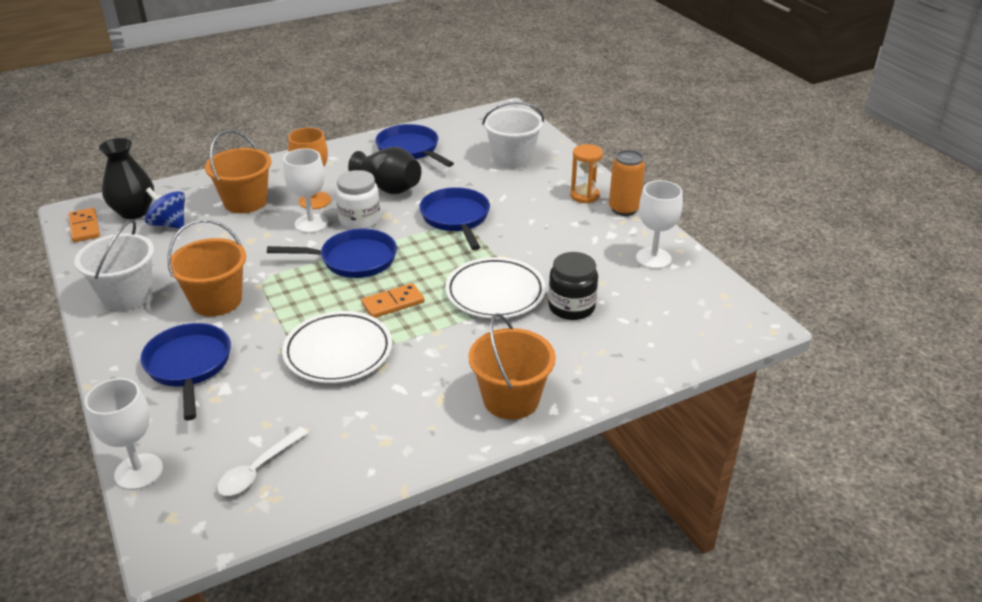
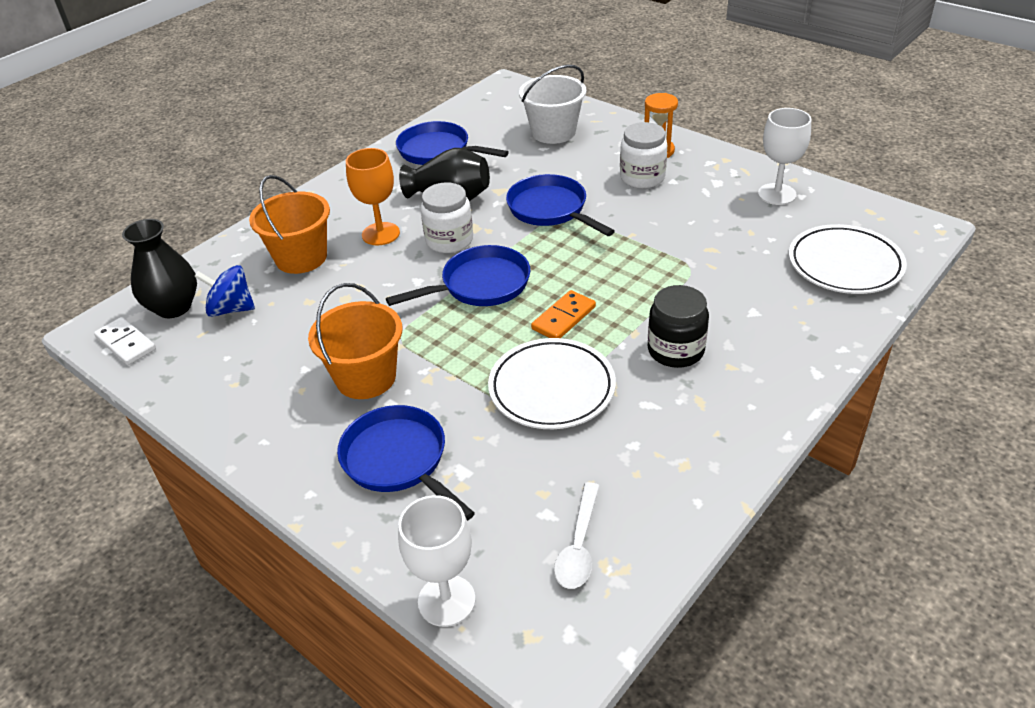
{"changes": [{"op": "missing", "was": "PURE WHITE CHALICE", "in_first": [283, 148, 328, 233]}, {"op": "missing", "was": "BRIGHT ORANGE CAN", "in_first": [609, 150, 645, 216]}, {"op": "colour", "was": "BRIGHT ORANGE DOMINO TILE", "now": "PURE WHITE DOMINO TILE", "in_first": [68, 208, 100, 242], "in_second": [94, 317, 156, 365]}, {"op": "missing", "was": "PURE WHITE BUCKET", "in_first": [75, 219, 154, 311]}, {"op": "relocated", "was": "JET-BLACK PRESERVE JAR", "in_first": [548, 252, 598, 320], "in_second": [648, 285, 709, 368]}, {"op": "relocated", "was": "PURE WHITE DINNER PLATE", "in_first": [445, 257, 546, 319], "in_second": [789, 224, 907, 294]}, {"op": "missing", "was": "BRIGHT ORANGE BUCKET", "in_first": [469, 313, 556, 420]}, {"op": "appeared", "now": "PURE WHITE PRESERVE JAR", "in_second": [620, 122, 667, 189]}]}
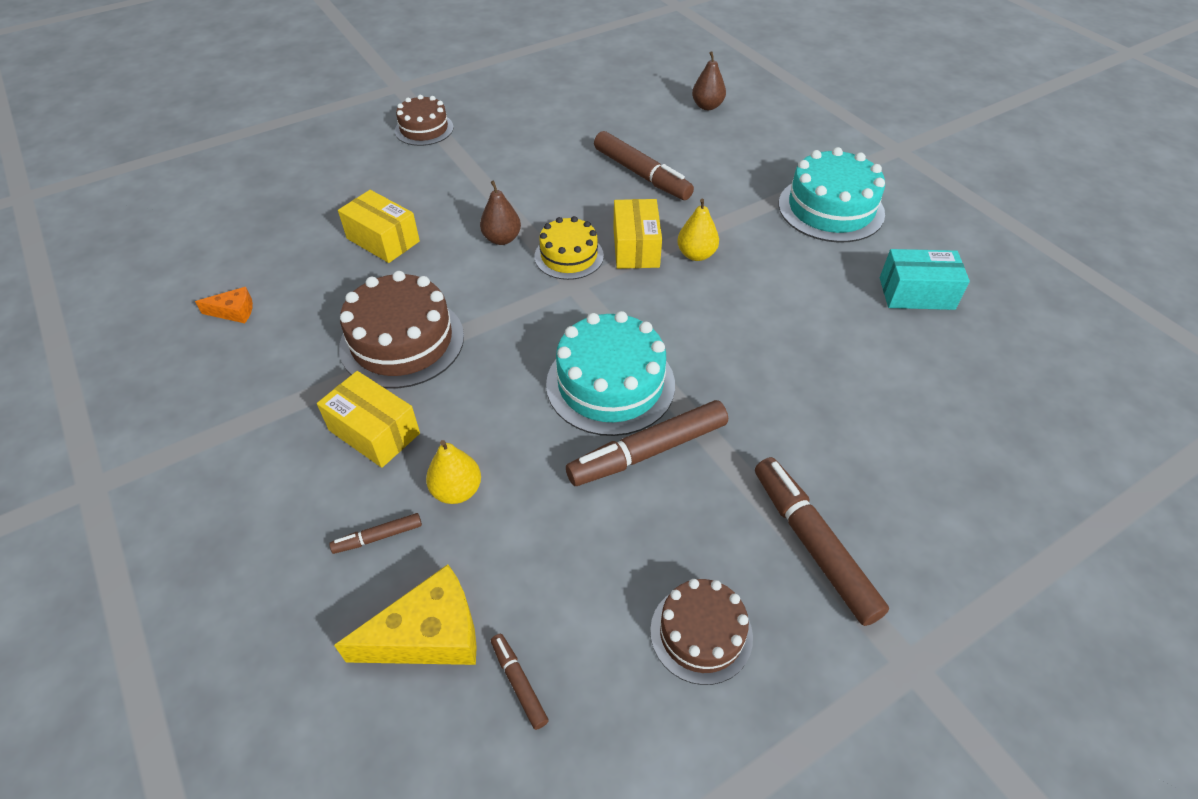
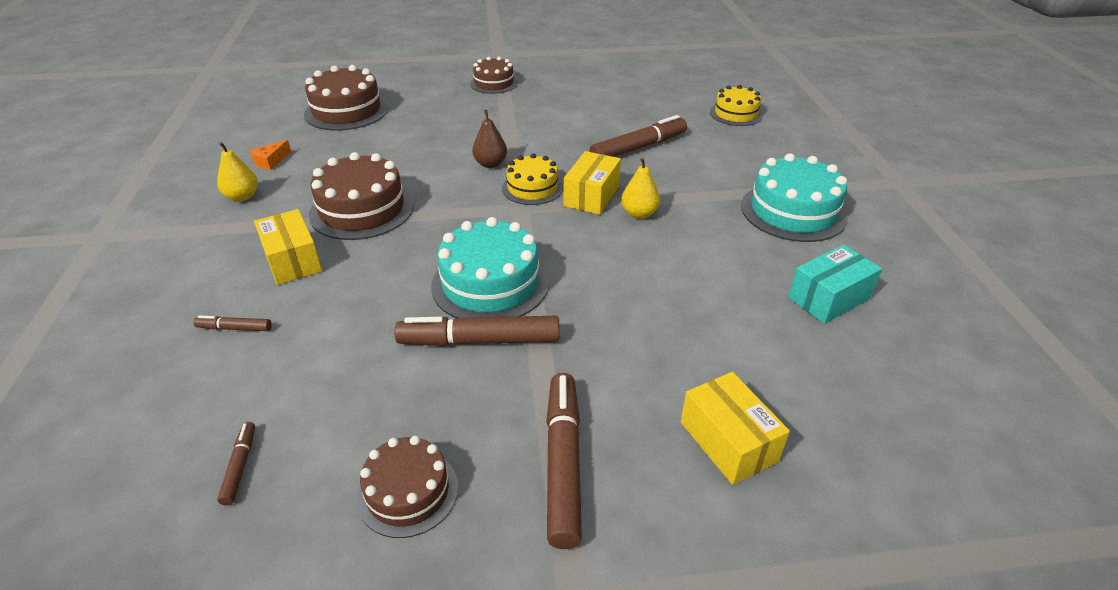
{"changes": [{"op": "exchanged", "was": "BROWN PEAR FRUIT", "now": "GOLDEN GATEAU", "in_first": [692, 51, 726, 110], "in_second": [710, 85, 763, 126]}, {"op": "spun", "was": "BROWN MARKER", "in_first": [594, 131, 694, 200], "in_second": [589, 115, 687, 157], "clockwise": -105}, {"op": "relocated", "was": "GOLDEN PACKAGE", "in_first": [338, 190, 420, 263], "in_second": [681, 372, 790, 485]}, {"op": "spun", "was": "TEAL PACKAGE", "in_first": [880, 249, 970, 310], "in_second": [788, 245, 882, 324], "clockwise": -60}, {"op": "spun", "was": "BRIGHT ORANGE CHEESE WEDGE", "in_first": [195, 287, 253, 323], "in_second": [250, 140, 291, 170], "clockwise": 105}, {"op": "relocated", "was": "GOLDEN PEAR FRUIT", "in_first": [426, 440, 481, 504], "in_second": [217, 142, 258, 202]}, {"op": "missing", "was": "GOLDEN CHEESE WEDGE", "in_first": [334, 564, 477, 665]}, {"op": "appeared", "now": "BROWN GATEAU", "in_second": [304, 65, 389, 131]}]}
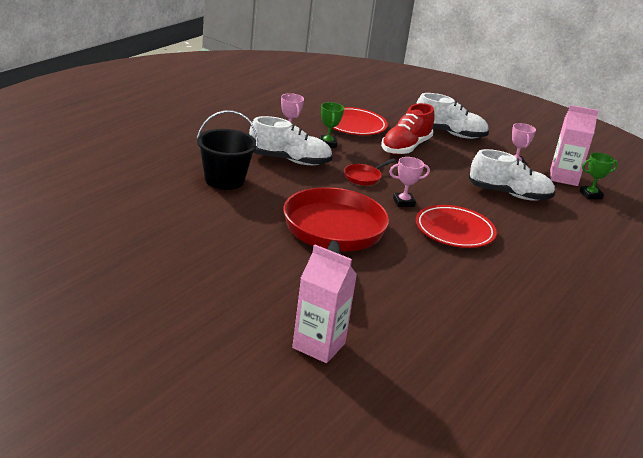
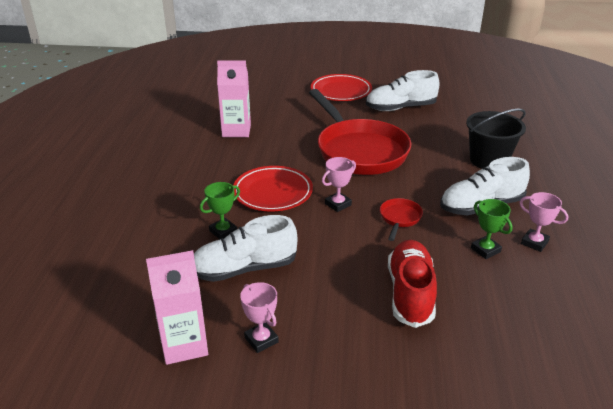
{"changes": [{"op": "relocated", "was": "PURE WHITE SNEAKER", "in_first": [416, 93, 489, 139], "in_second": [366, 70, 440, 111]}, {"op": "relocated", "was": "SCARLET DINNER PLATE", "in_first": [332, 107, 388, 135], "in_second": [311, 74, 372, 101]}, {"op": "relocated", "was": "LEAF-GREEN TROPHY", "in_first": [580, 152, 618, 199], "in_second": [200, 182, 240, 239]}, {"op": "relocated", "was": "PINK MILK CARTON", "in_first": [292, 245, 357, 363], "in_second": [217, 60, 251, 137]}]}
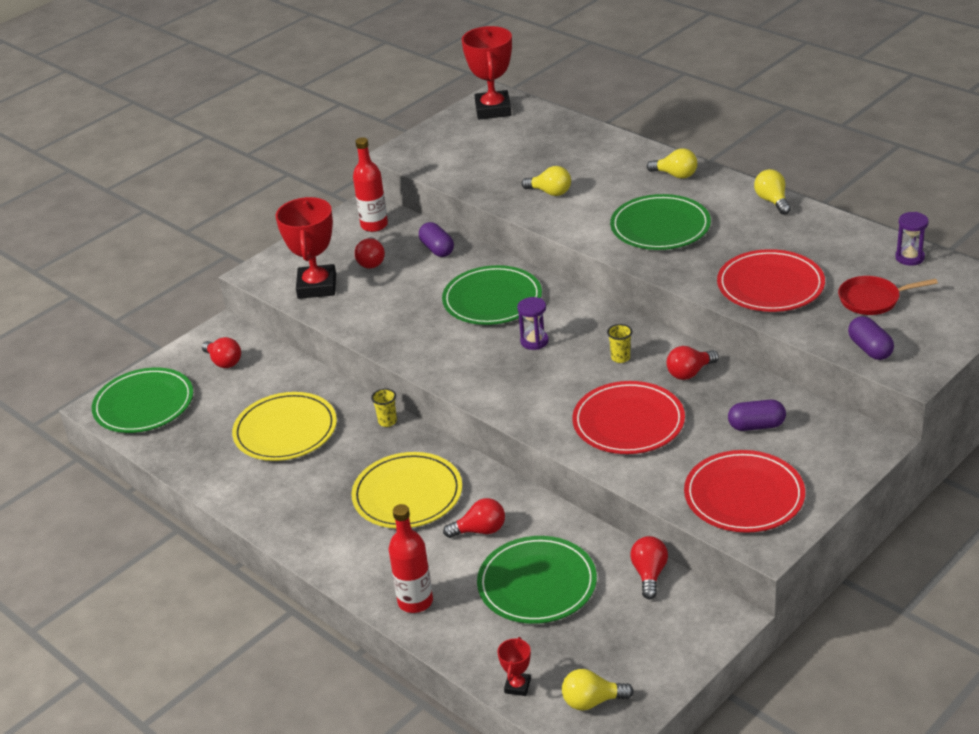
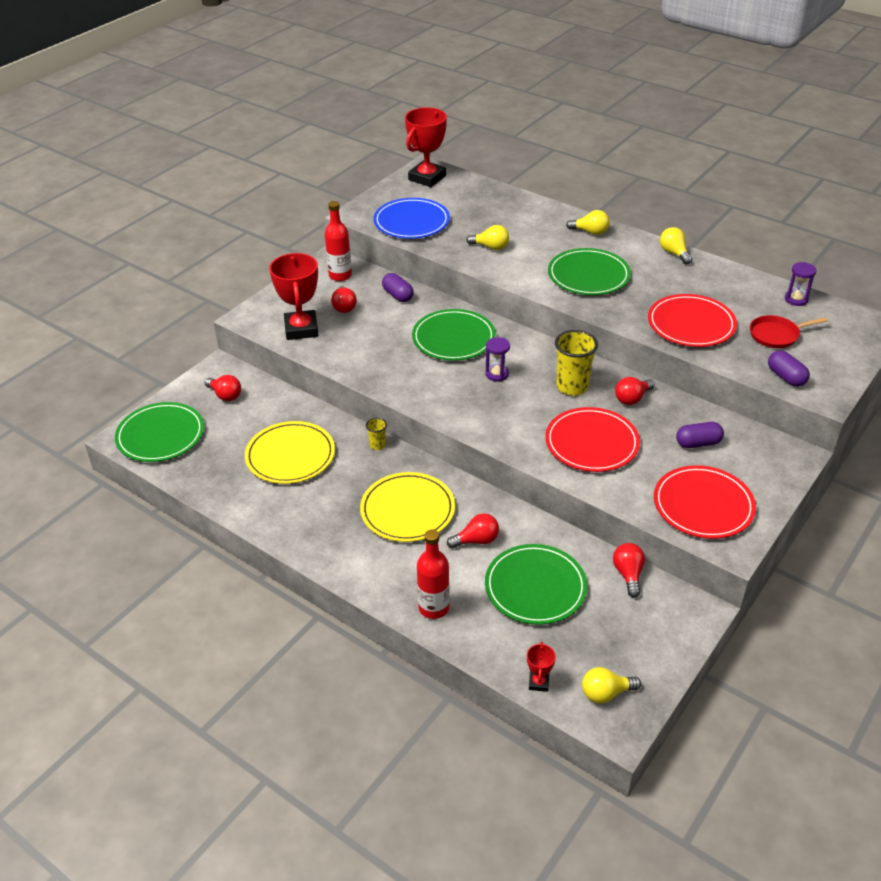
{"changes": [{"op": "spun", "was": "SCARLET TROPHY", "in_first": [462, 26, 512, 120], "in_second": [405, 107, 447, 187], "clockwise": 45}, {"op": "size", "was": "GOLDEN BEAKER", "in_first": [607, 324, 632, 363], "in_second": [555, 330, 598, 396], "ratio": 2.0}, {"op": "appeared", "now": "ROYAL BLUE DINNER PLATE", "in_second": [373, 198, 450, 239]}]}
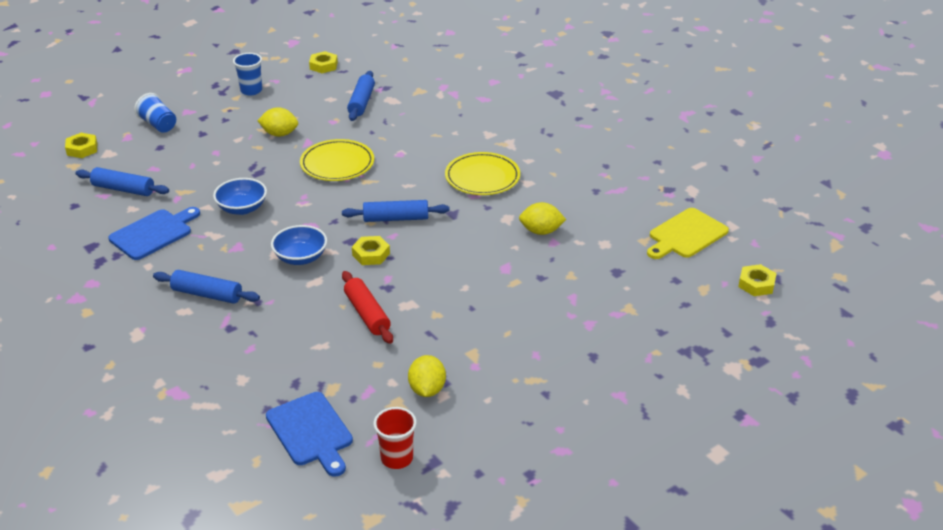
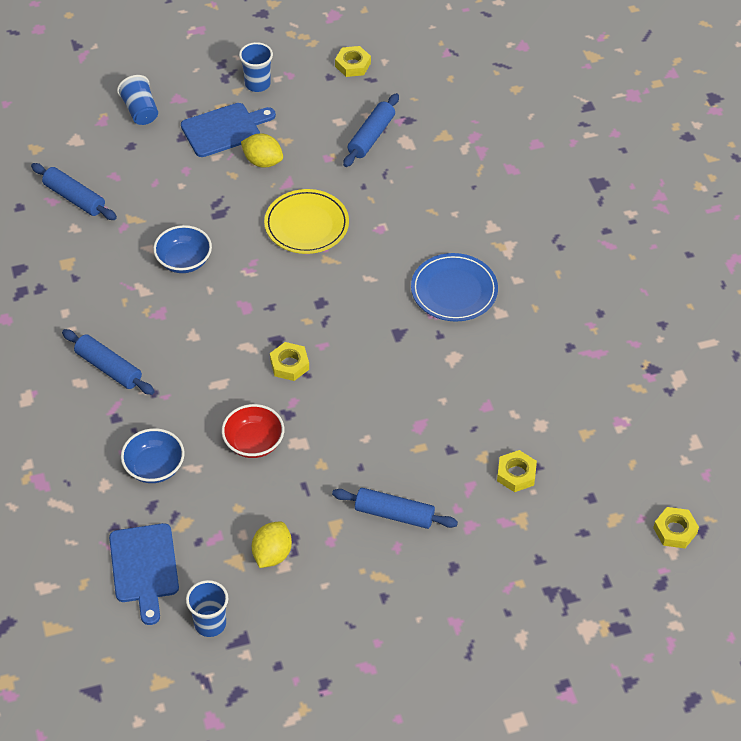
{"changes": [{"op": "relocated", "was": "GOLDEN HEXAGON NUT", "in_first": [65, 133, 97, 158], "in_second": [497, 450, 537, 492]}, {"op": "colour", "was": "GOLDEN DINNER PLATE", "now": "ROYAL BLUE DINNER PLATE", "in_first": [445, 152, 520, 195], "in_second": [411, 253, 498, 321]}, {"op": "relocated", "was": "ROYAL BLUE PASTRY ROLLER", "in_first": [342, 200, 450, 222], "in_second": [332, 488, 458, 529]}, {"op": "missing", "was": "GOLDEN CITRUS FRUIT", "in_first": [519, 202, 566, 235]}, {"op": "relocated", "was": "ROYAL BLUE BREAD BOARD", "in_first": [108, 207, 200, 260], "in_second": [181, 103, 276, 157]}, {"op": "missing", "was": "GOLDEN BREAD BOARD", "in_first": [647, 208, 729, 259]}, {"op": "relocated", "was": "ROYAL BLUE BOWL", "in_first": [271, 225, 327, 265], "in_second": [121, 428, 185, 483]}, {"op": "exchanged", "was": "SCARLET PASTRY ROLLER", "now": "SCARLET BOWL", "in_first": [342, 271, 393, 344], "in_second": [222, 404, 284, 458]}, {"op": "colour", "was": "SCARLET BEAKER", "now": "ROYAL BLUE BEAKER", "in_first": [373, 407, 417, 469], "in_second": [186, 580, 228, 637]}]}
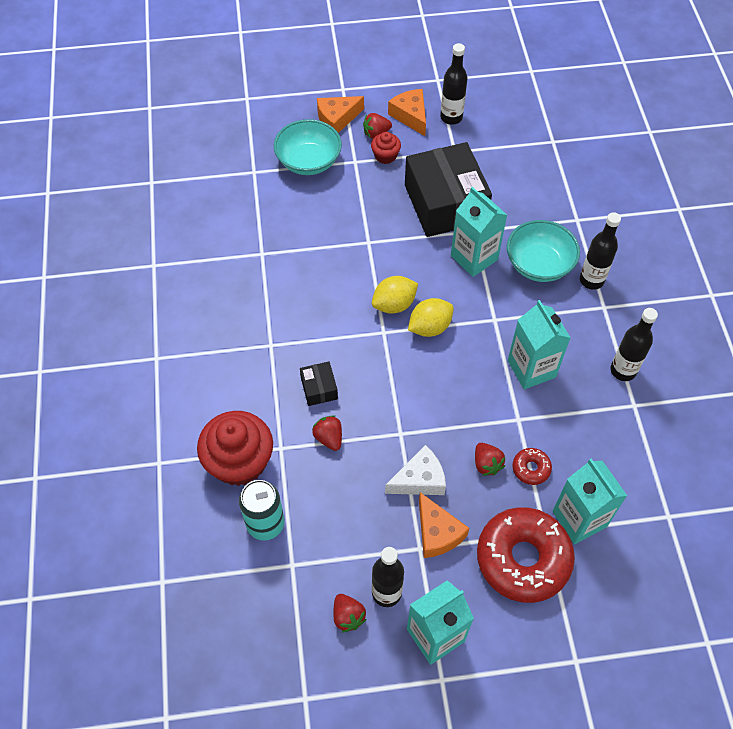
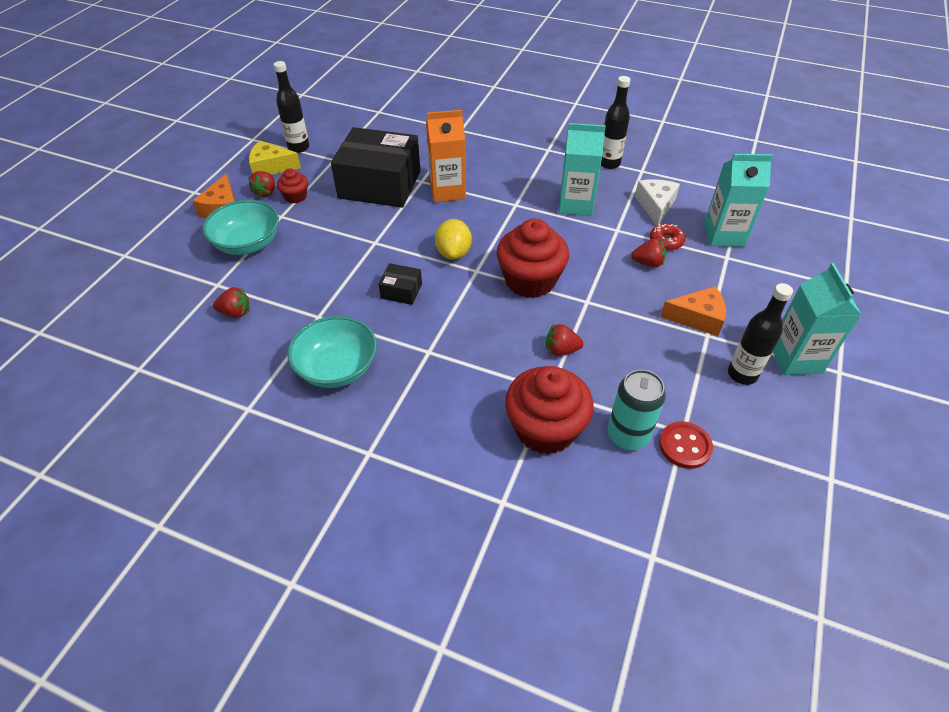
{"changes": [{"op": "colour", "was": "BRIGHT ORANGE CHEESE WEDGE", "now": "GOLDEN CHEESE WEDGE", "in_first": [388, 89, 426, 136], "in_second": [249, 141, 301, 175]}, {"op": "colour", "was": "TEAL MILK CARTON", "now": "BRIGHT ORANGE MILK CARTON", "in_first": [451, 187, 507, 277], "in_second": [426, 110, 466, 202]}, {"op": "missing", "was": "JET-BLACK BOTTLE", "in_first": [580, 212, 621, 290]}, {"op": "relocated", "was": "TEAL BOWL", "in_first": [507, 220, 580, 282], "in_second": [287, 316, 377, 388]}, {"op": "missing", "was": "GOLDEN CITRUS FRUIT", "in_first": [408, 298, 454, 337]}, {"op": "relocated", "was": "JET-BLACK PACKAGE", "in_first": [300, 362, 338, 406], "in_second": [378, 263, 422, 305]}, {"op": "relocated", "was": "PURE WHITE CHEESE WEDGE", "in_first": [385, 445, 446, 495], "in_second": [635, 179, 680, 225]}, {"op": "missing", "was": "SCARLET DOUGHNUT", "in_first": [477, 507, 575, 603]}, {"op": "relocated", "was": "SCARLET BERRY", "in_first": [334, 594, 367, 632], "in_second": [213, 287, 249, 318]}, {"op": "appeared", "now": "SCARLET CUPCAKE", "in_second": [496, 219, 569, 298]}, {"op": "appeared", "now": "SCARLET SHIRT BUTTON", "in_second": [659, 421, 713, 469]}]}
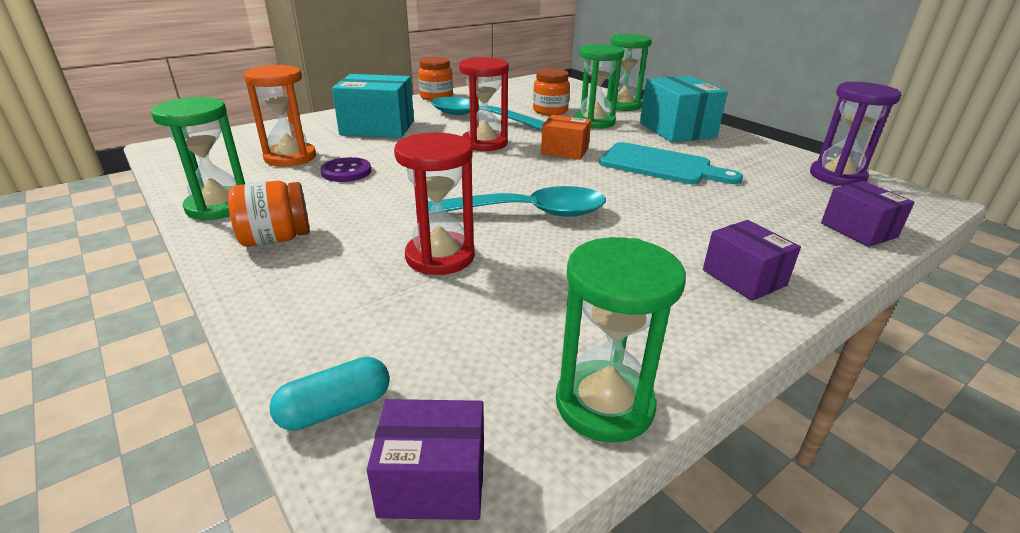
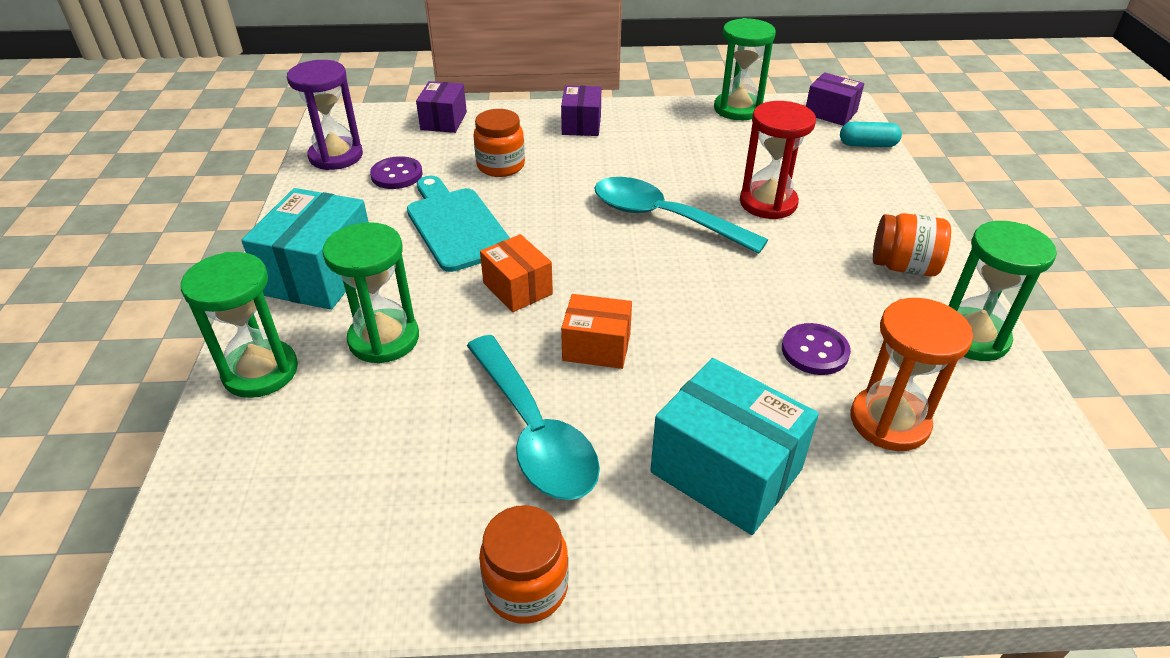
{"changes": [{"op": "exchanged", "was": "SCARLET SANDGLASS", "now": "BRIGHT ORANGE PACKAGE", "in_first": [459, 57, 509, 151], "in_second": [561, 294, 632, 369]}, {"op": "relocated", "was": "BRIGHT ORANGE PRESERVE JAR", "in_first": [533, 69, 570, 116], "in_second": [473, 109, 525, 177]}, {"op": "appeared", "now": "PURPLE SHIRT BUTTON", "in_second": [370, 156, 423, 189]}]}
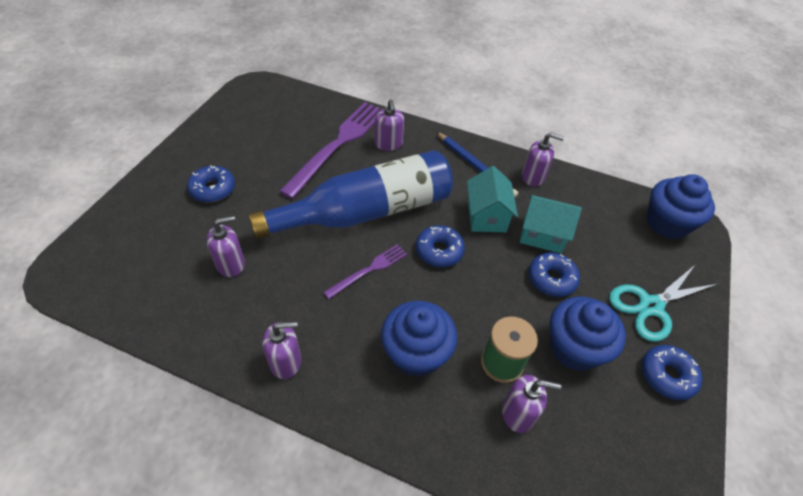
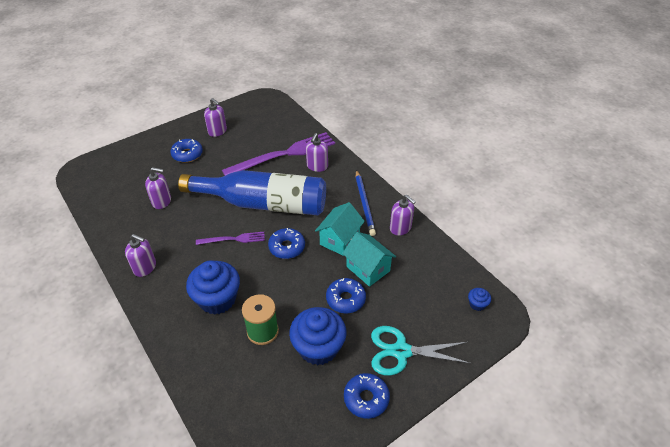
{"changes": [{"op": "size", "was": "ROYAL BLUE CUPCAKE", "in_first": [646, 174, 715, 239], "in_second": [468, 288, 491, 311], "ratio": 0.43}, {"op": "relocated", "was": "PURPLE PUMP BOTTLE", "in_first": [502, 375, 561, 433], "in_second": [204, 98, 227, 137]}]}
